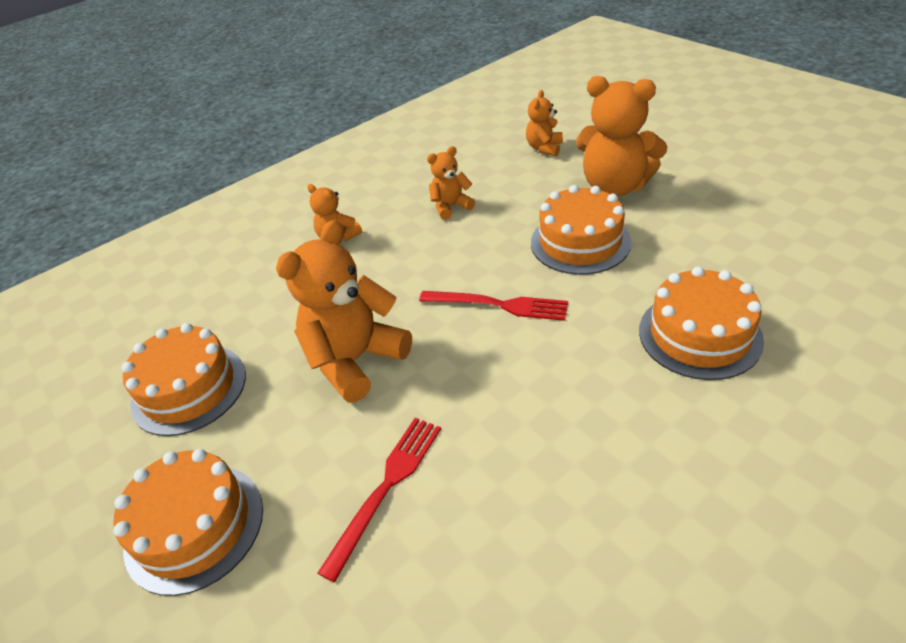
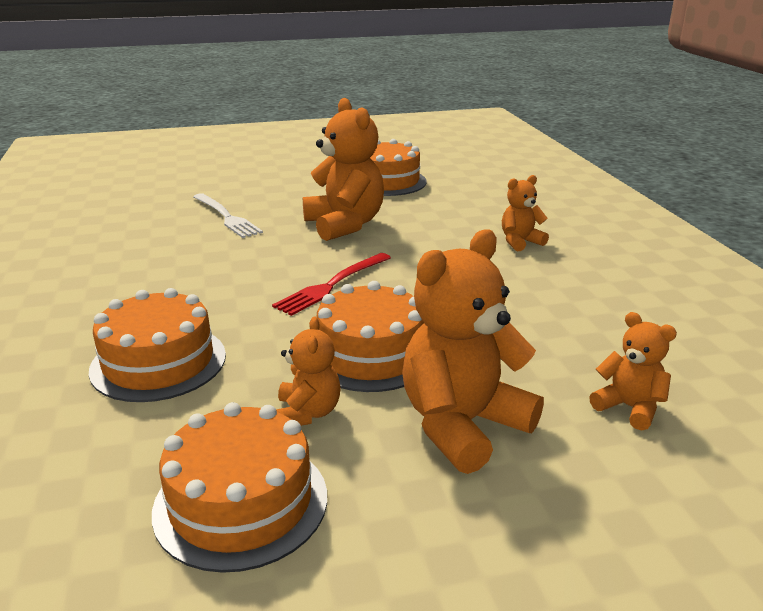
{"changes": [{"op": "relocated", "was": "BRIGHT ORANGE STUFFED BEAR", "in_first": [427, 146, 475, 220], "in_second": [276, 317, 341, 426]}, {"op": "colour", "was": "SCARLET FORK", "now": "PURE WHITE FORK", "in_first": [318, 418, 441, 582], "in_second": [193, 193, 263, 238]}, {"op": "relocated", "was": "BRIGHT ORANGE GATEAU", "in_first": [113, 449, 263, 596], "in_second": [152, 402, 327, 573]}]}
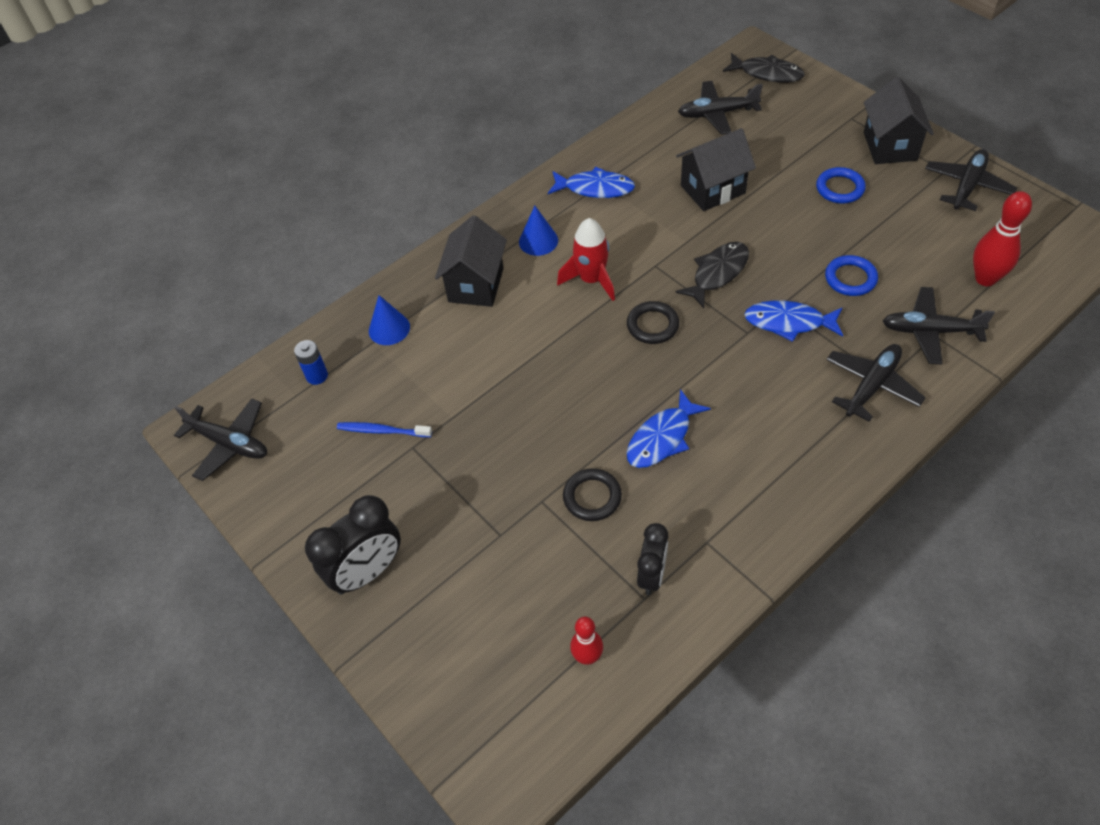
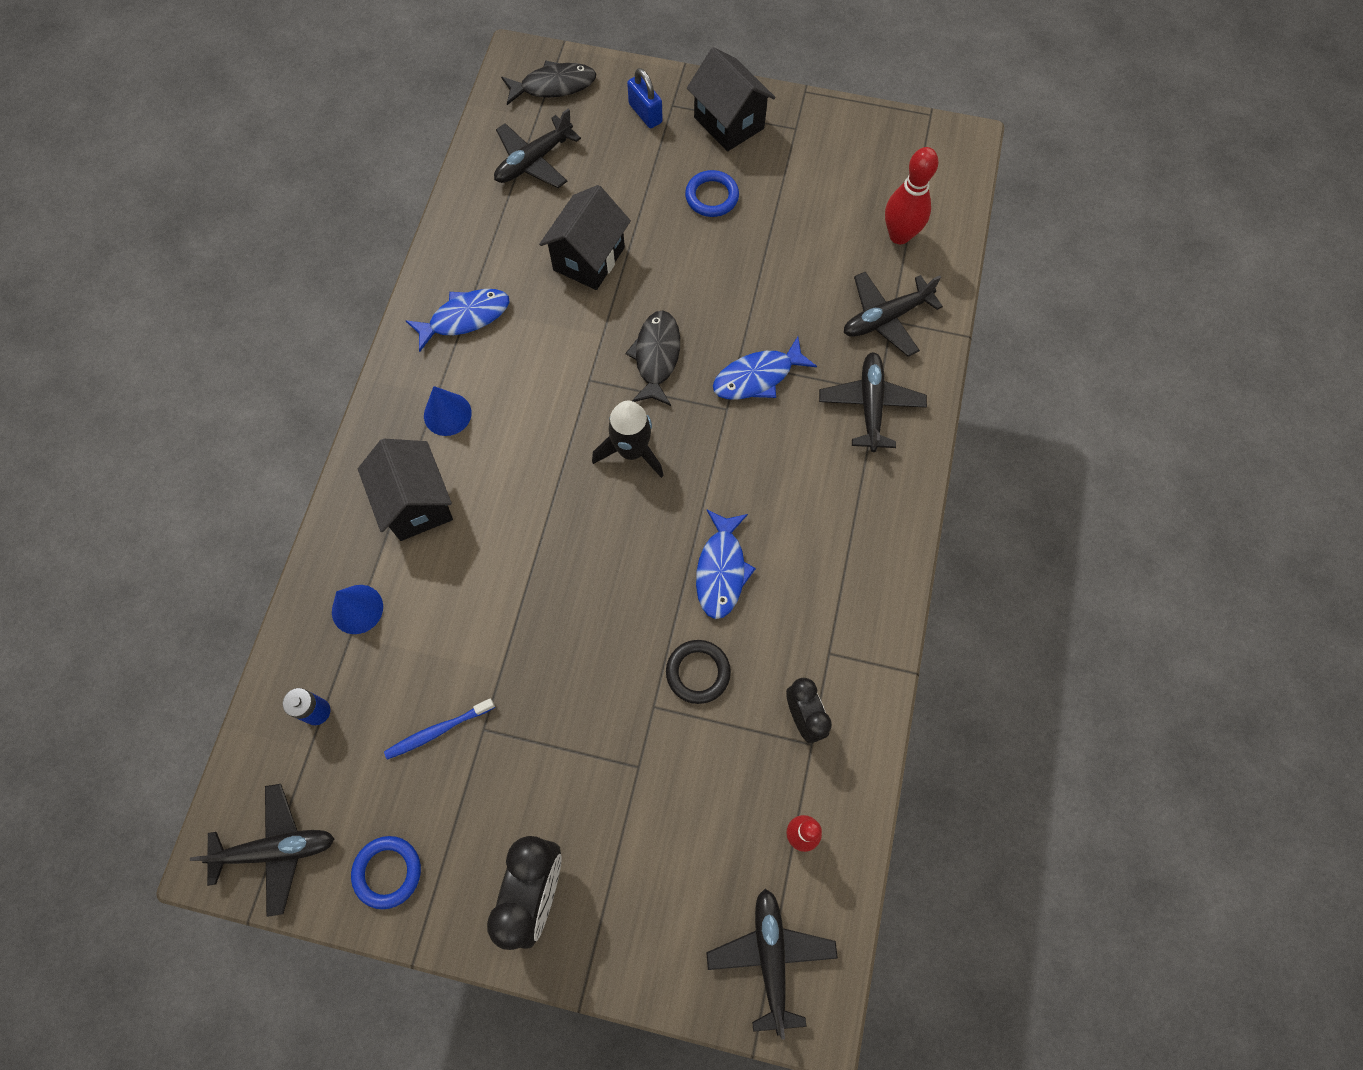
{"changes": [{"op": "relocated", "was": "JET-BLACK PLANE", "in_first": [925, 149, 1017, 211], "in_second": [706, 889, 838, 1040]}, {"op": "missing", "was": "SCARLET ROCKET", "in_first": [557, 218, 615, 301]}, {"op": "relocated", "was": "ROYAL BLUE RING", "in_first": [825, 255, 878, 296], "in_second": [351, 836, 421, 909]}, {"op": "exchanged", "was": "JET-BLACK RING", "now": "JET-BLACK ROCKET", "in_first": [627, 301, 679, 344], "in_second": [592, 400, 664, 478]}, {"op": "appeared", "now": "ROYAL BLUE SMALL LOCK", "in_second": [627, 68, 663, 128]}]}
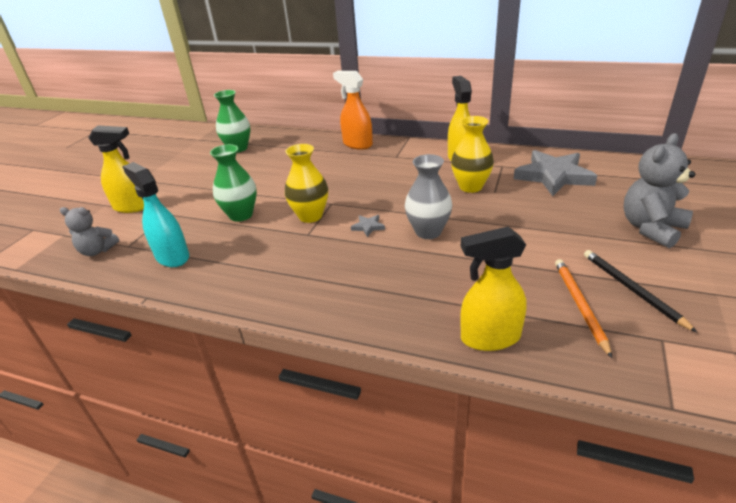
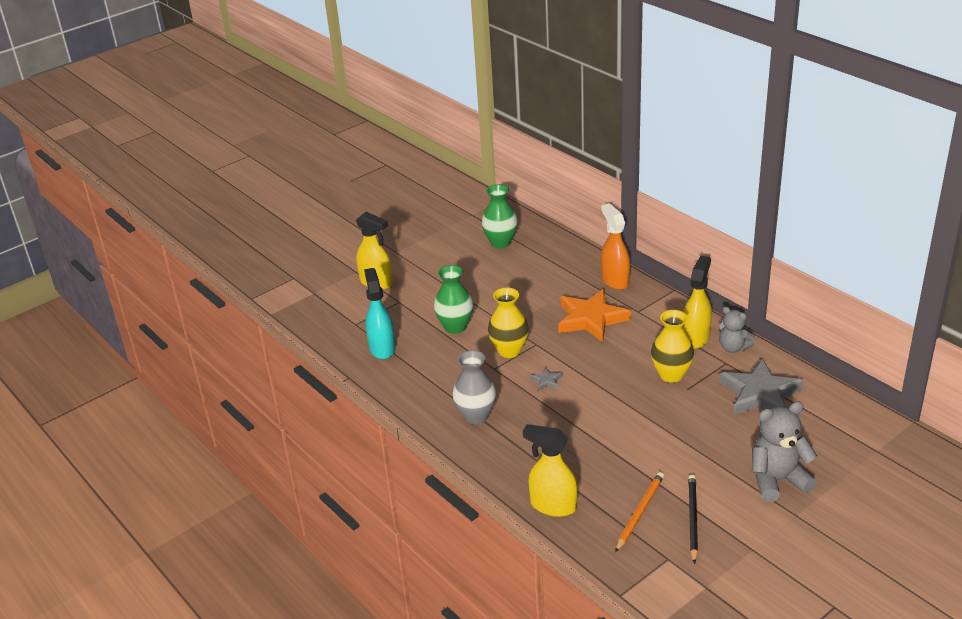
{"changes": [{"op": "relocated", "was": "GREY VASE", "in_first": [405, 154, 452, 239], "in_second": [452, 350, 496, 424]}, {"op": "relocated", "was": "GREY STUFFED BEAR", "in_first": [60, 207, 119, 256], "in_second": [719, 307, 755, 353]}, {"op": "appeared", "now": "BRIGHT ORANGE STAR SHAPE", "in_second": [558, 289, 631, 342]}]}
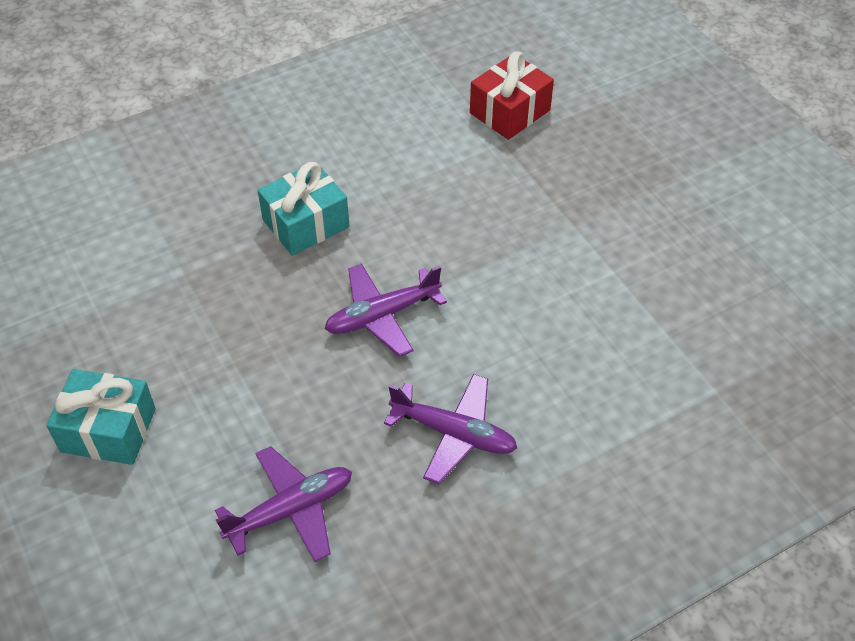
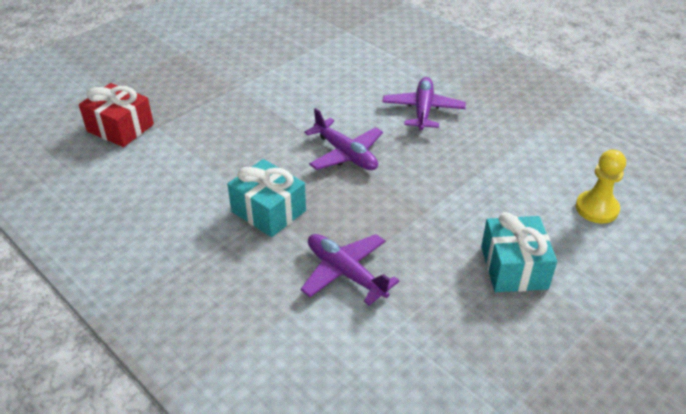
{"changes": [{"op": "relocated", "was": "PURPLE PLANE", "in_first": [215, 446, 352, 562], "in_second": [301, 234, 399, 305]}, {"op": "appeared", "now": "GOLDEN GAME PAWN", "in_second": [576, 150, 626, 224]}]}
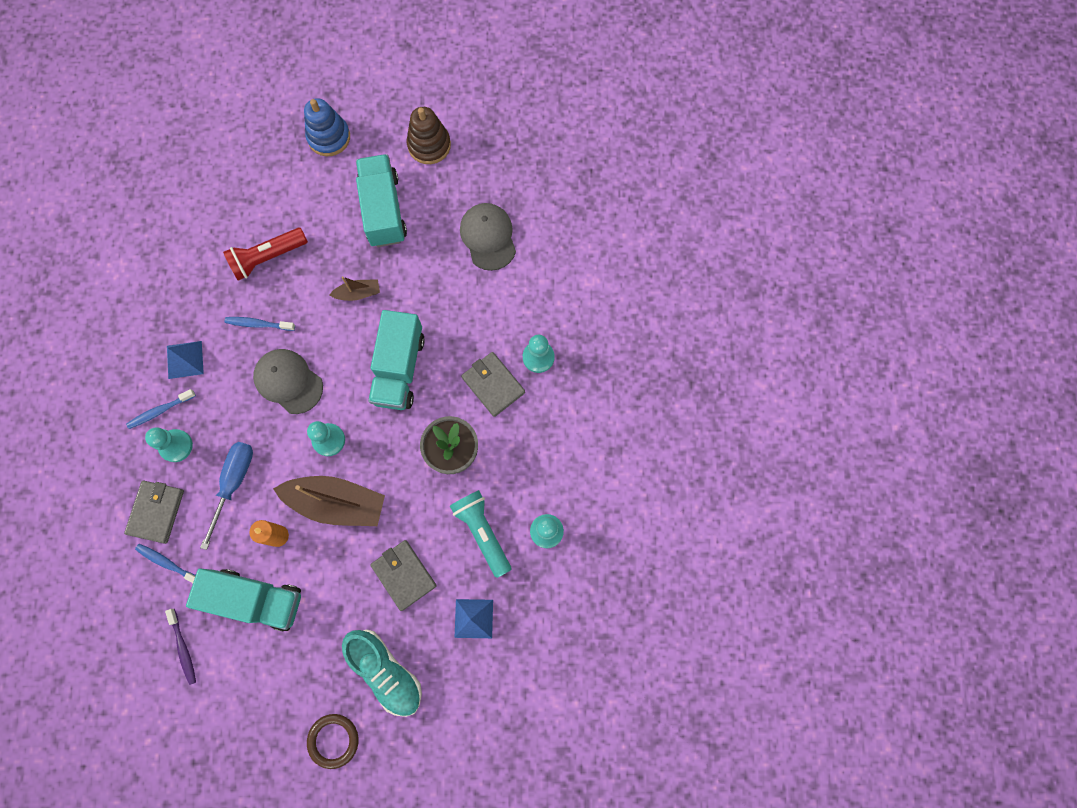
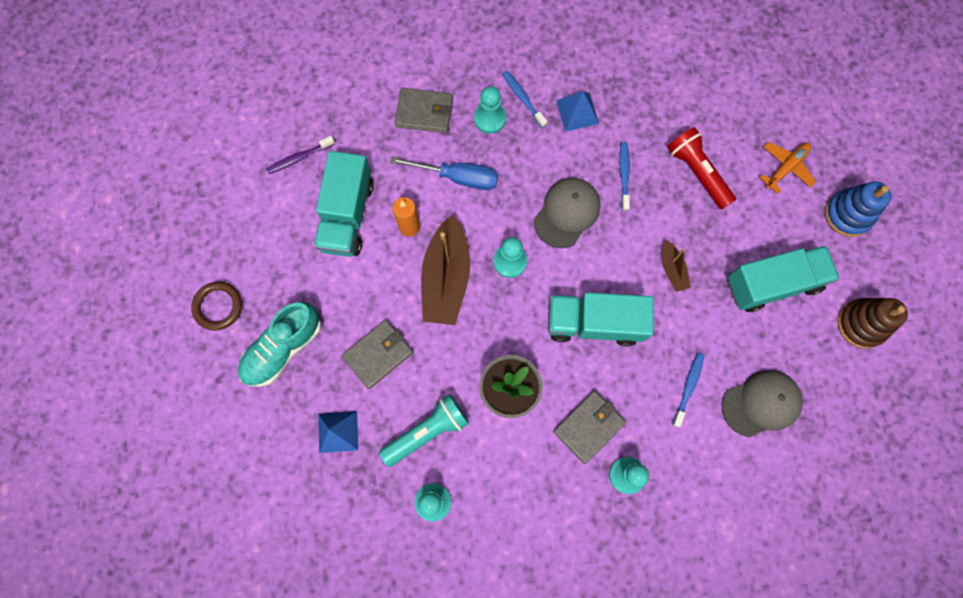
{"changes": [{"op": "relocated", "was": "ROYAL BLUE TOOTHBRUSH", "in_first": [135, 544, 196, 583], "in_second": [672, 353, 704, 427]}, {"op": "appeared", "now": "BRIGHT ORANGE PLANE", "in_second": [759, 142, 816, 194]}]}
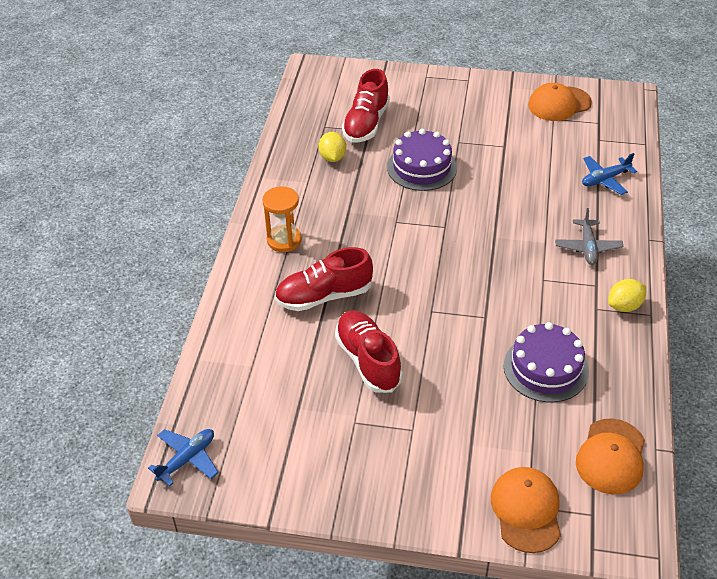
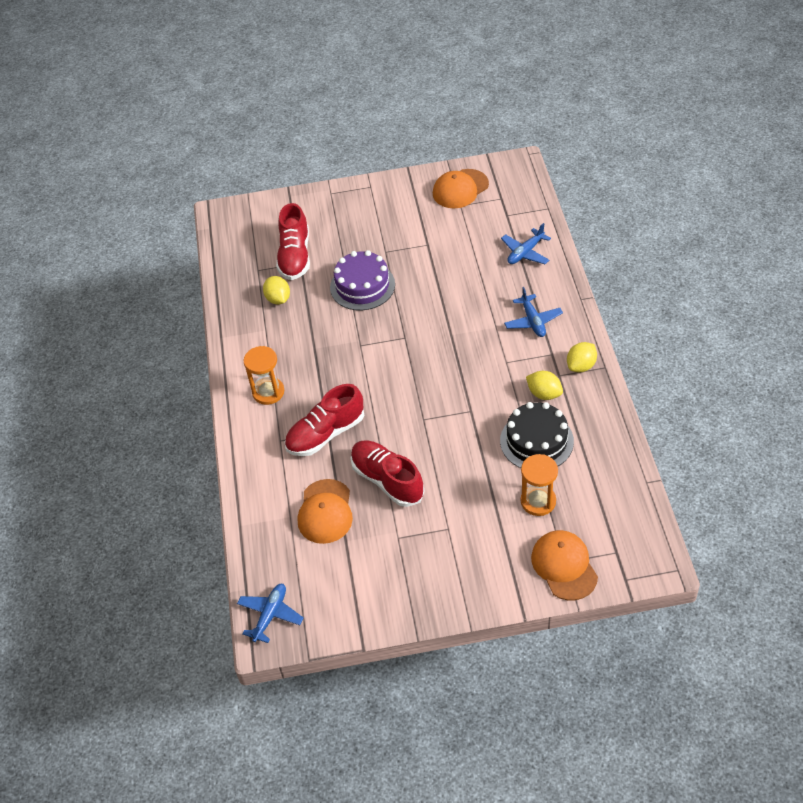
{"changes": [{"op": "colour", "was": "GREY PLANE", "now": "ROYAL BLUE PLANE", "in_first": [555, 208, 624, 265], "in_second": [504, 287, 563, 337]}, {"op": "colour", "was": "PURPLE GATEAU", "now": "JET-BLACK GATEAU", "in_first": [504, 322, 589, 402], "in_second": [500, 402, 574, 468]}, {"op": "relocated", "was": "BRIGHT ORANGE CAP", "in_first": [576, 418, 645, 494], "in_second": [298, 479, 353, 544]}, {"op": "appeared", "now": "GOLDEN CITRUS FRUIT", "in_second": [526, 371, 563, 400]}, {"op": "appeared", "now": "BRIGHT ORANGE SANDGLASS", "in_second": [521, 454, 558, 516]}]}
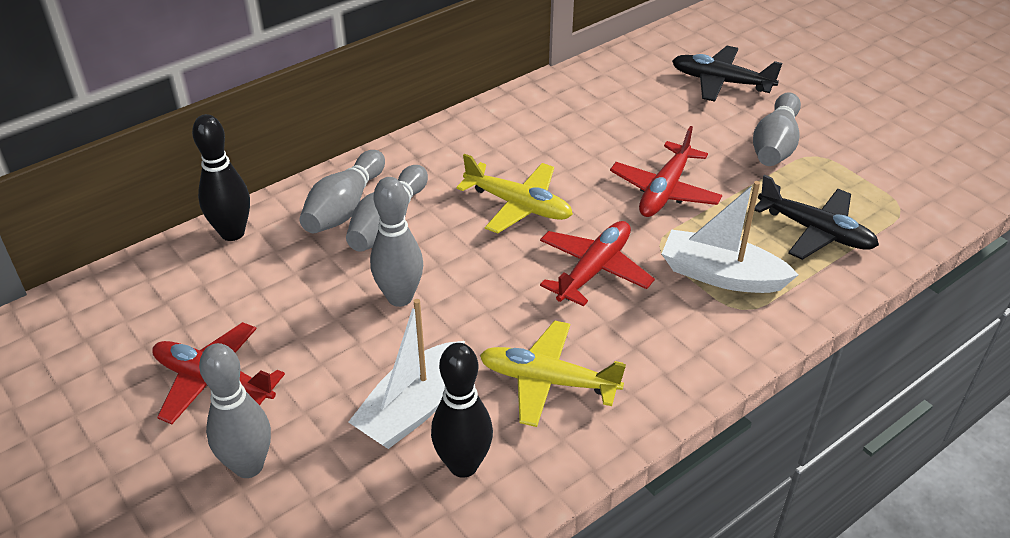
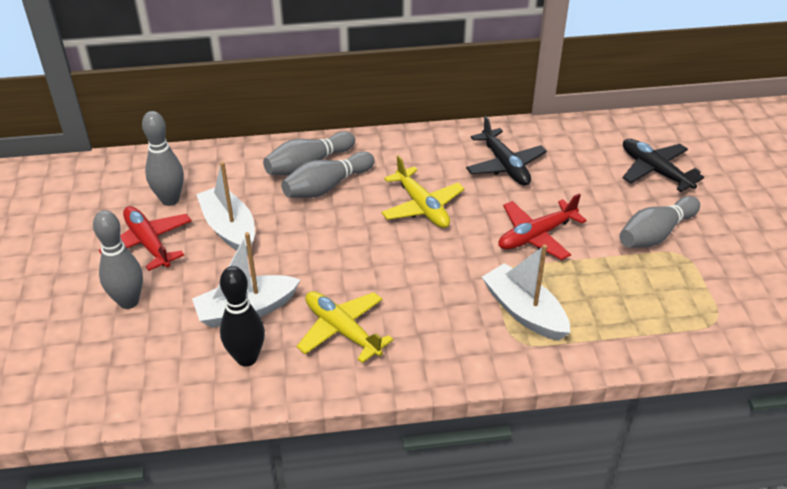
{"changes": [{"op": "missing", "was": "JET-BLACK TENPIN", "in_first": [192, 114, 250, 241]}, {"op": "relocated", "was": "JET-BLACK PLANE", "in_first": [754, 175, 879, 260], "in_second": [466, 116, 547, 186]}, {"op": "relocated", "was": "GREY TENPIN", "in_first": [370, 177, 423, 307], "in_second": [142, 111, 184, 206]}, {"op": "missing", "was": "SCARLET PLANE", "in_first": [540, 221, 655, 307]}, {"op": "appeared", "now": "PURE WHITE BOAT", "in_second": [196, 162, 255, 255]}]}
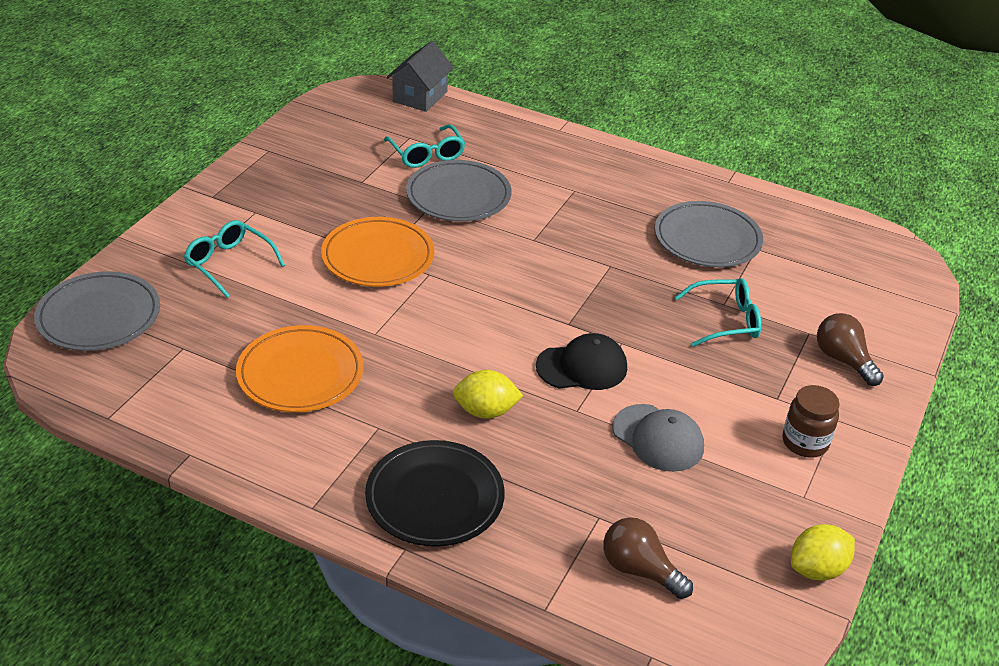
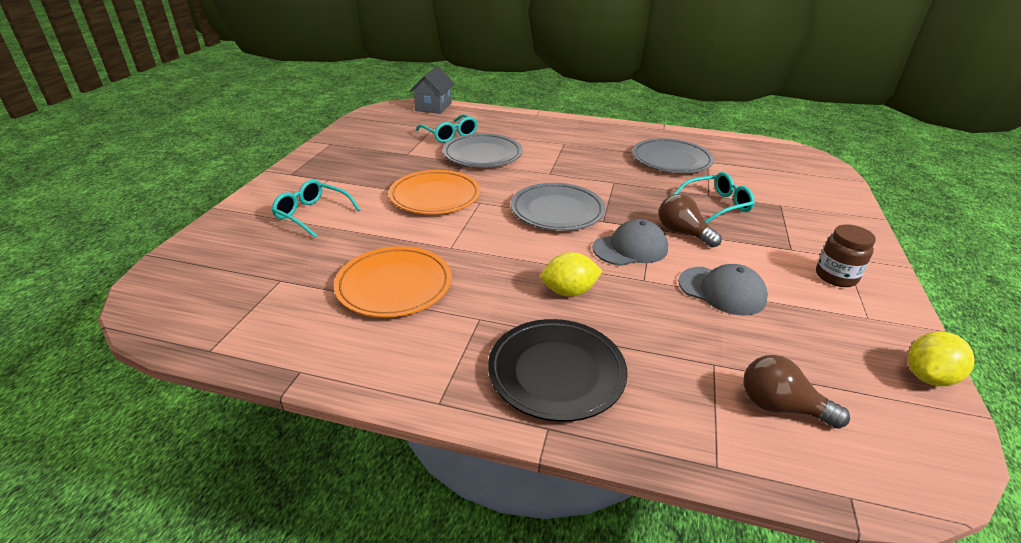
{"changes": [{"op": "relocated", "was": "GREY DINNER PLATE", "in_first": [34, 271, 160, 351], "in_second": [511, 183, 605, 231]}, {"op": "relocated", "was": "BROWN BULB", "in_first": [817, 313, 884, 386], "in_second": [659, 194, 722, 248]}, {"op": "colour", "was": "JET-BLACK CAP", "now": "GREY CAP", "in_first": [536, 333, 627, 390], "in_second": [592, 219, 668, 266]}]}
